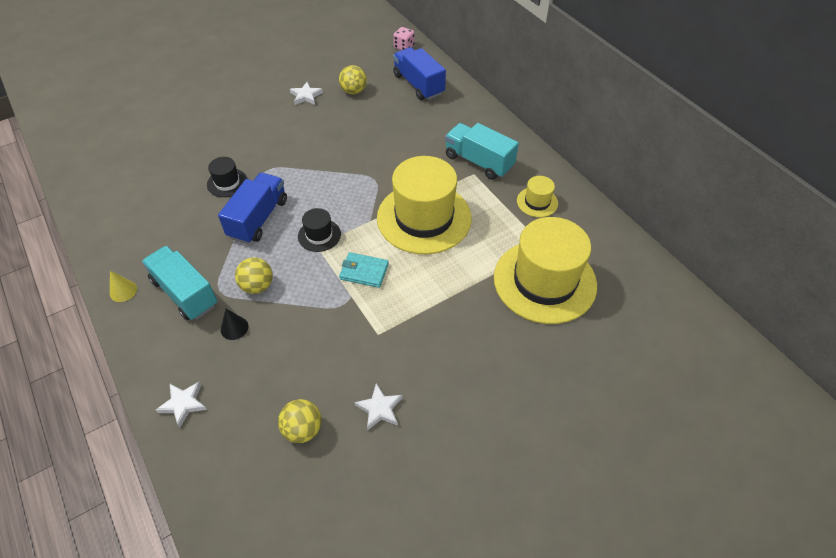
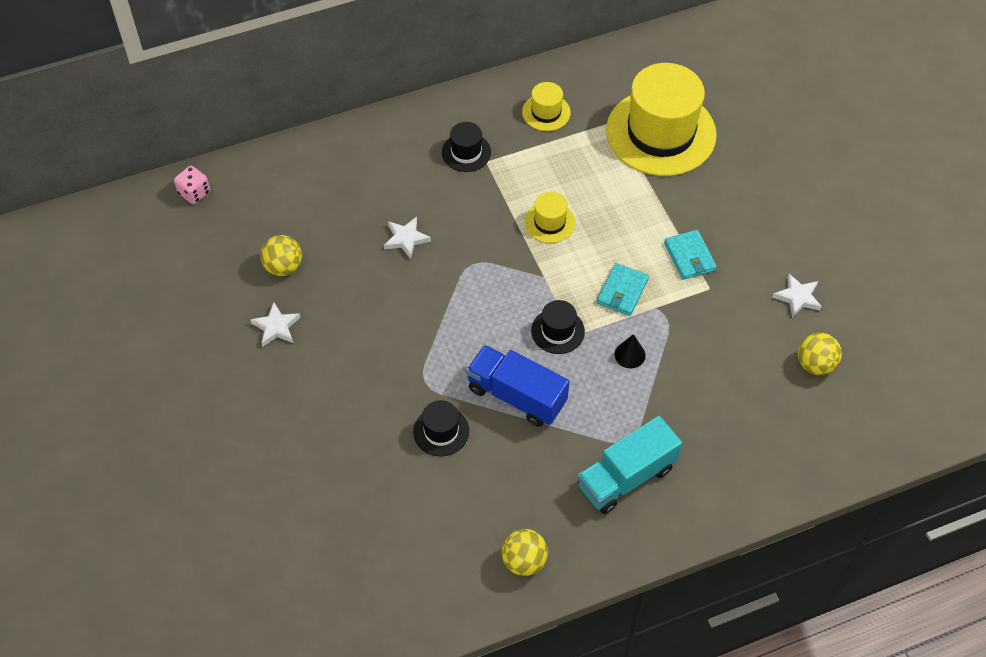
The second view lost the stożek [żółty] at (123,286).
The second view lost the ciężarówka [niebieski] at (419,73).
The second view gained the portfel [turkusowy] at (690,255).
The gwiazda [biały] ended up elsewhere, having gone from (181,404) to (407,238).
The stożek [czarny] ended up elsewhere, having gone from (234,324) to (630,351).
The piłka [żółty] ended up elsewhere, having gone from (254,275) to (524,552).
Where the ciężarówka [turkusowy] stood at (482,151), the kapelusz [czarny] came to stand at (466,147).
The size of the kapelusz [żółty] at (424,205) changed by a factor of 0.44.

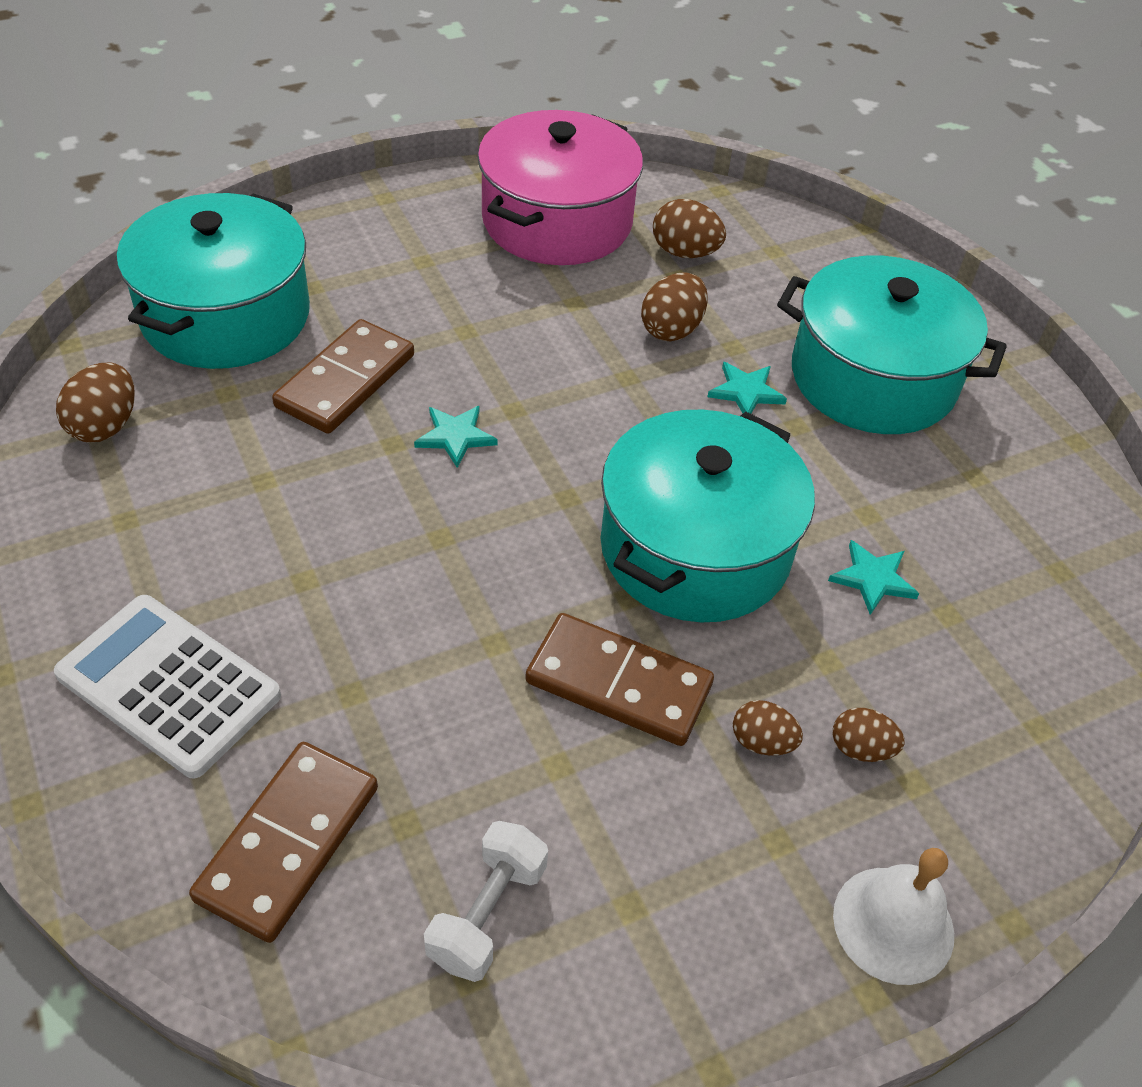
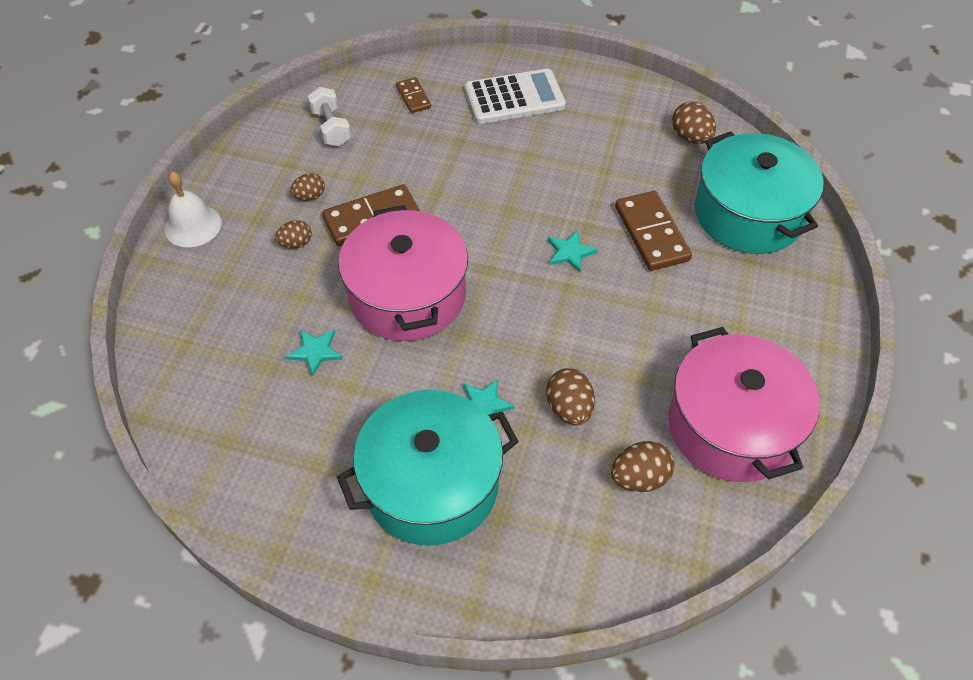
The jajko [brązowy] ended up elsewhere, having gone from (868,735) to (307,187).
What was the garnek [turkusowy] at (708,516) turned into the garnek [różowy] at (403,273).
The size of the kostka domina [brązowy] at (283,842) changed by a factor of 0.55.

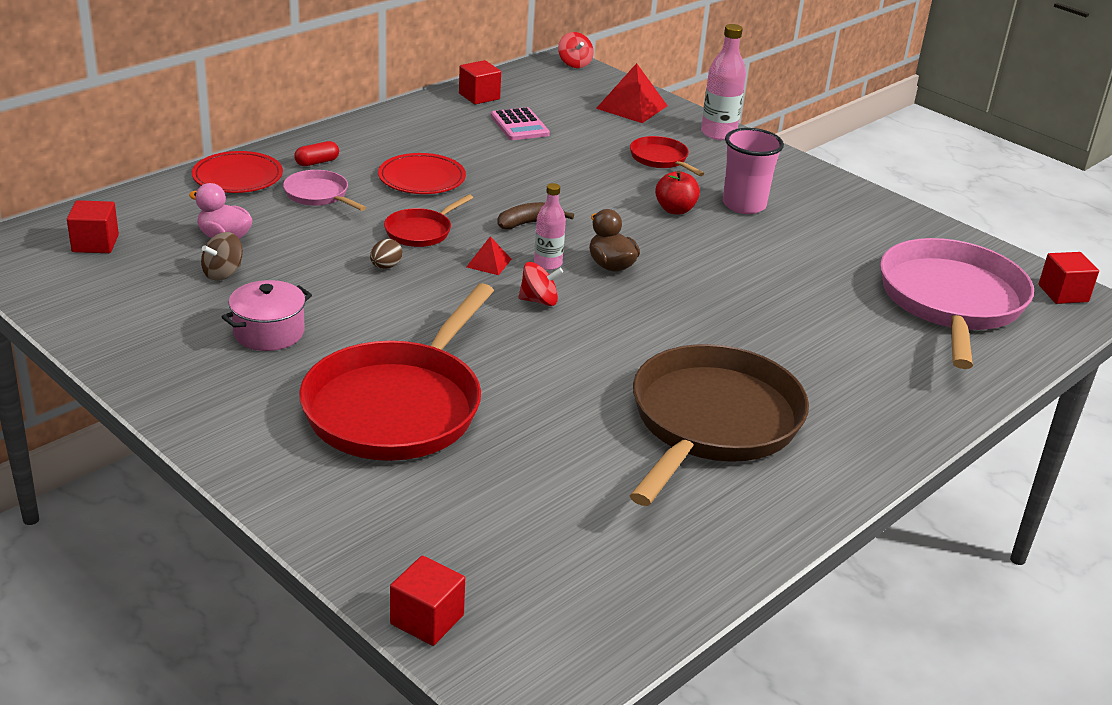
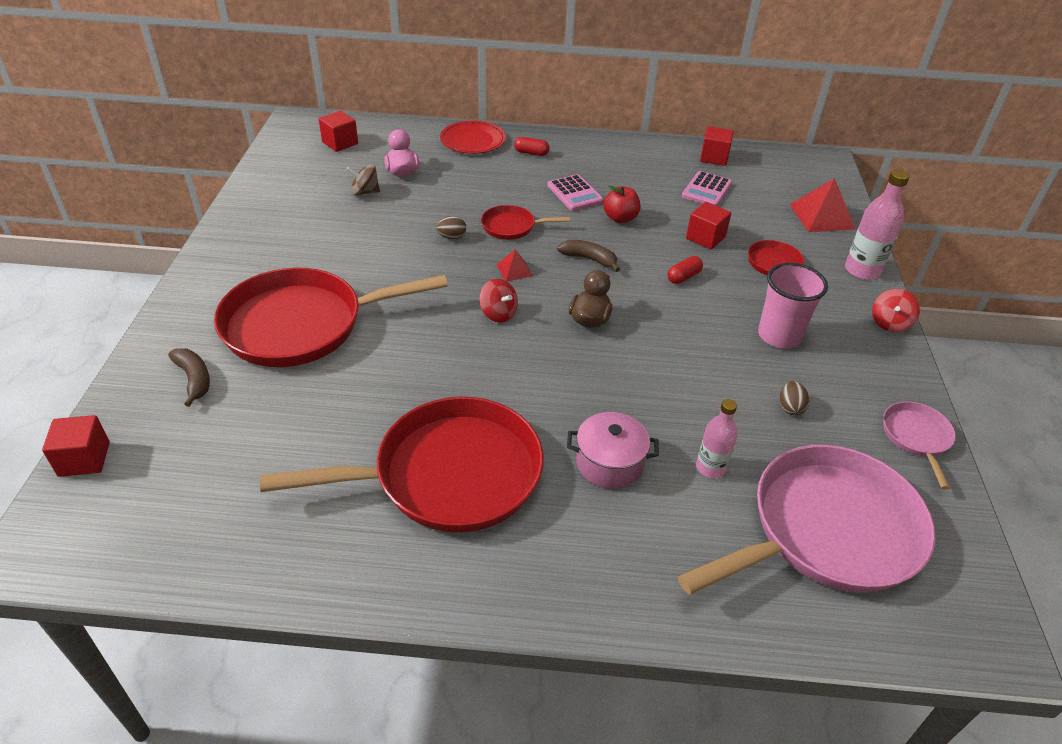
The second view gained the banan [brązowy] at (189,377).
The second view gained the kapsułka [czerwony] at (685,270).
The second view gained the jajko [brązowy] at (794,398).
The garnek [różowy] ended up elsewhere, having gone from (267,315) to (613,450).
The patelnia [różowy] ended up elsewhere, having gone from (324,190) to (919,446).
The butelka [różowy] ended up elsewhere, having gone from (550,226) to (716,438).
The bączek [czerwony] ended up elsewhere, having gone from (576,50) to (896,310).
The jabłko [czerwony] ended up elsewhere, having gone from (677,193) to (621,204).
The sześcian [czerwony] ended up elsewhere, having gone from (1069,278) to (708,225).
Where the talerz [czerwony] stood at (422,173), the kalkulator [różowy] came to stand at (575,192).
What was the patelnia [brązowy] at (719,425) turned into the patelnia [czerwony] at (402,464).

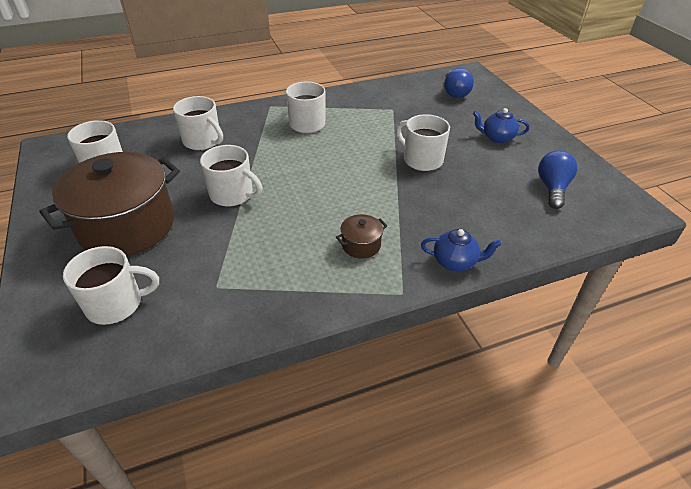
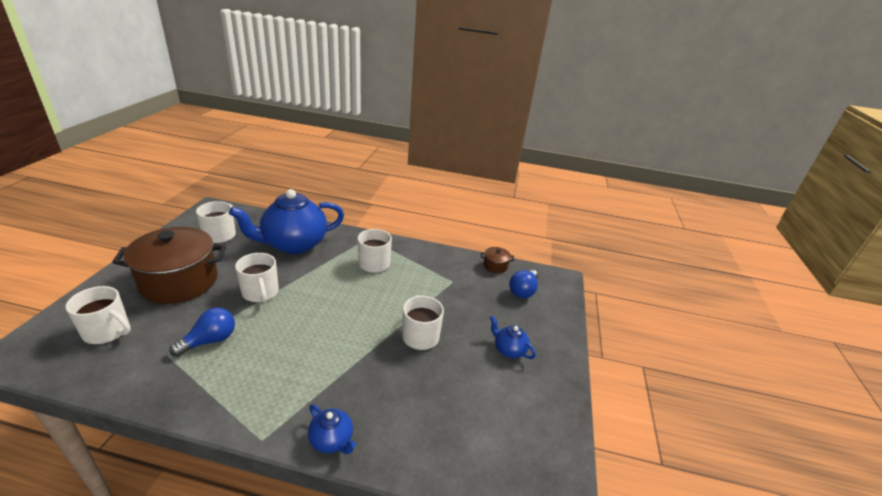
The garnek [brązowy] ended up elsewhere, having gone from (361,236) to (497,260).
The żarówka [niebieski] ended up elsewhere, having gone from (557,179) to (202,332).
Where the kubek [biały] stood at (198,123), the imbryk [niebieski] came to stand at (286,221).

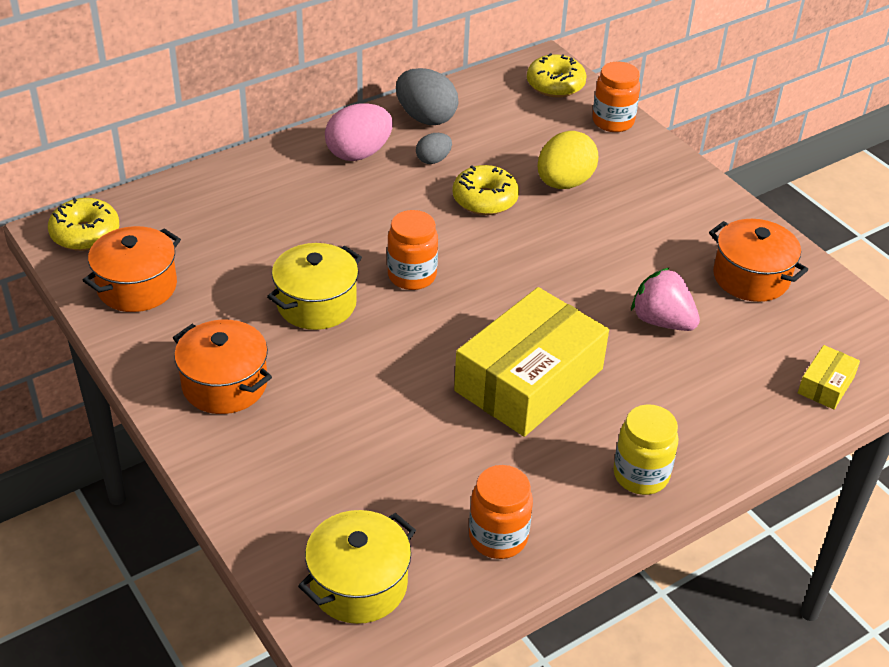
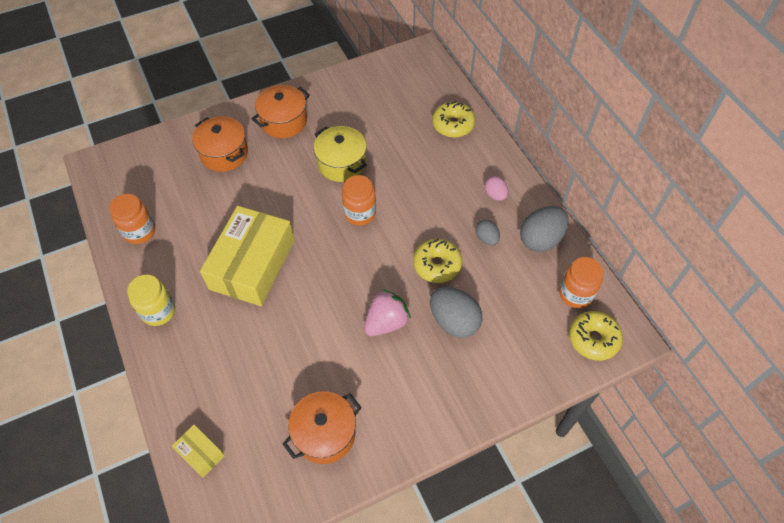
The second view lost the garnek [żółty] at (357,567).
The donut [żółty] ended up elsewhere, having gone from (83,224) to (453,119).
The garnek [pomarańczowy] ended up elsewhere, having gone from (132,269) to (220,144).
The słoik [pomarańczowy] ended up elsewhere, having gone from (616,97) to (581,282).
The truskawka [różowy] ended up elsewhere, having gone from (665,299) to (387,312).
What was the jajko [żółty] at (568,160) turned into the jajko [szary] at (456,312).
The pudełko [żółty] at (531,362) ended up facing another way, 60 degrees clockwise from before.
The size of the jajko [różowy] at (359,132) changed by a factor of 0.55.

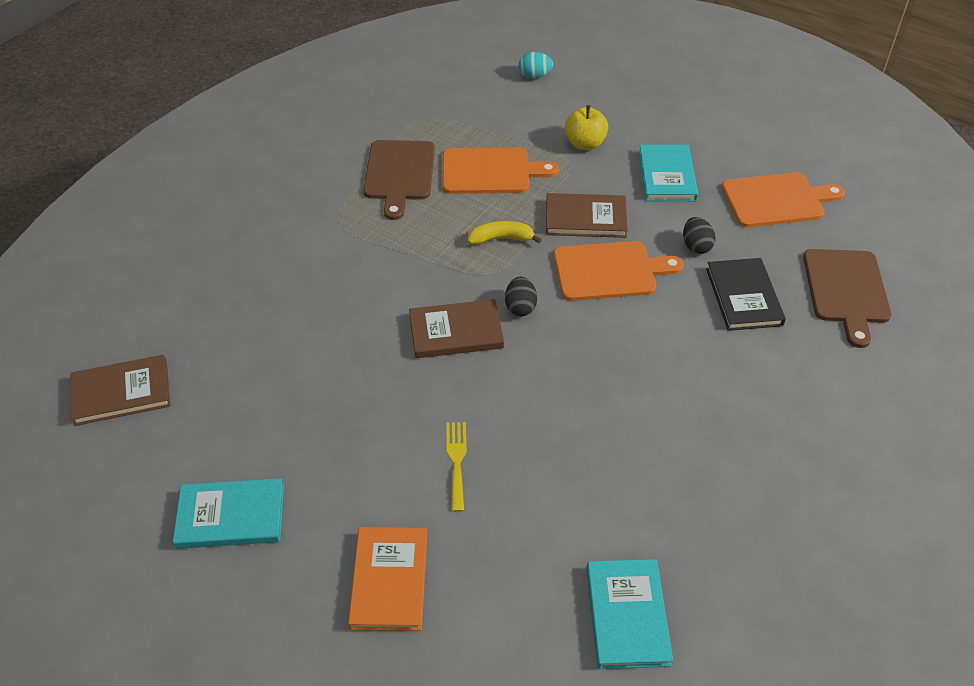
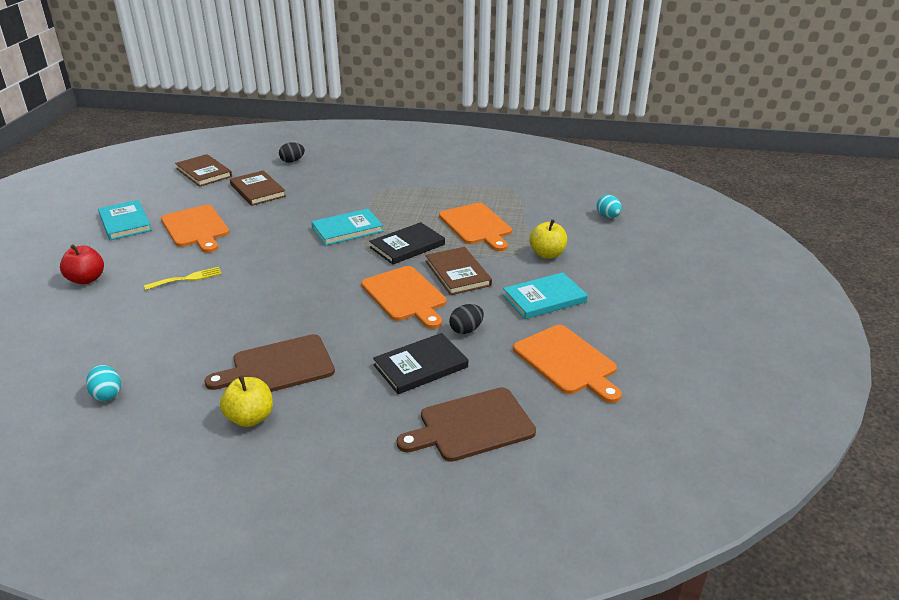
The second view gained the jajko [turkusowy] at (103,383).
The second view gained the deska do krojenia [pomarańczowy] at (195,229).
The second view gained the jabłko [żółty] at (246,401).
The deska do krojenia [brązowy] ended up elsewhere, having gone from (399,180) to (270,363).
The książka [brązowy] ended up elsewhere, having gone from (456,328) to (258,188).
The jajko [czarny] ended up elsewhere, having gone from (521,296) to (292,152).
The książka [turkusowy] ended up elsewhere, having gone from (629,614) to (347,227).
Where the książka [pomarańczowy] stood at (387,579), the jabłko [czerwony] came to stand at (82,264).
Where the banan [żółty] stood at (504,233), the książka [czarny] came to stand at (407,243).

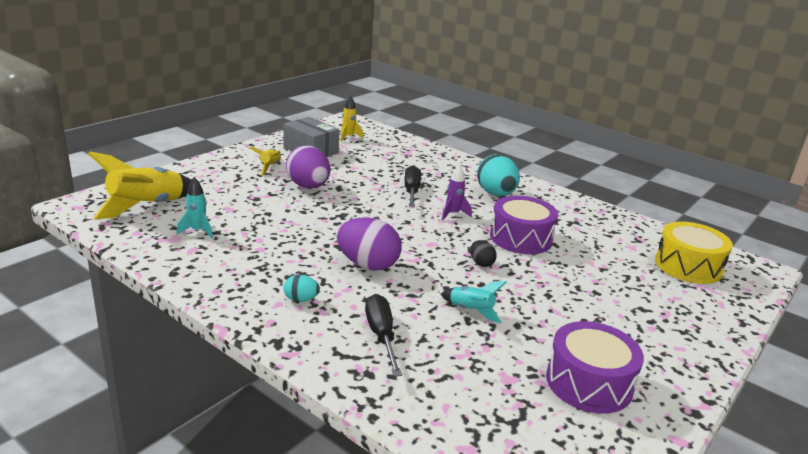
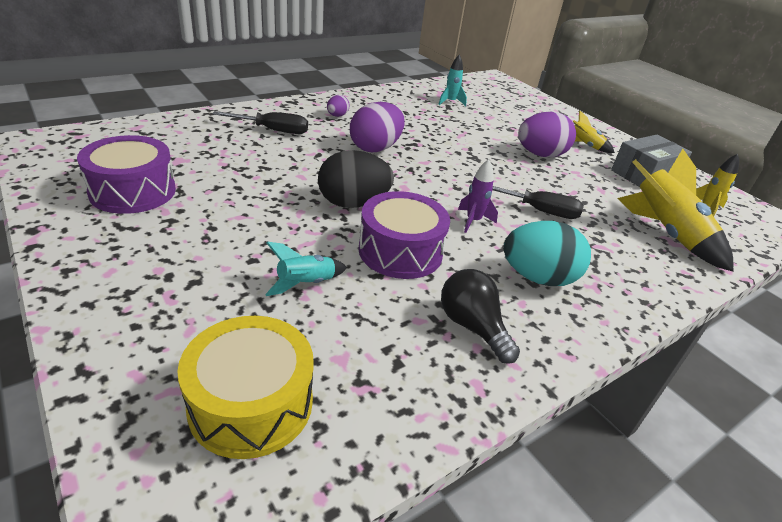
The second view gained the żarówka [czarny] at (480,316).
The rakieta [żółty] ended up elsewhere, having gone from (139,185) to (675,210).
The rakieta [turkusowy] ended up elsewhere, having gone from (474,302) to (306,269).
What was the jajko [turkusowy] at (302,288) turned into the jajko [fioletowy] at (338,106).
The size of the jajko [czarny] at (483,253) changed by a factor of 2.04.

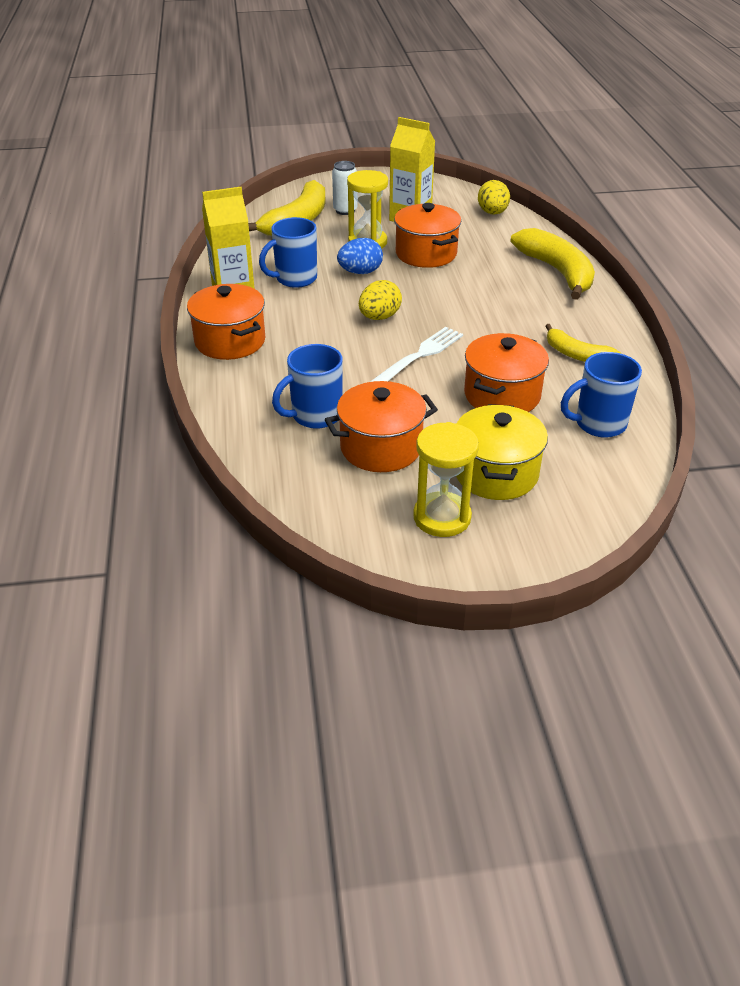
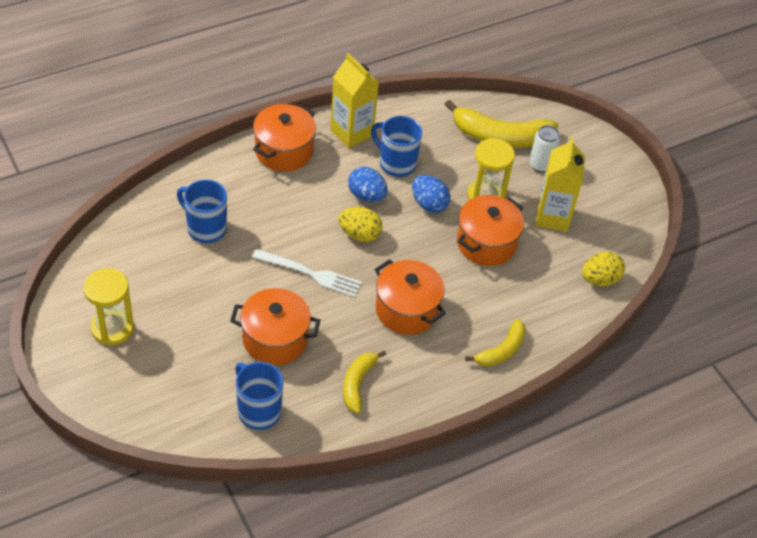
The second view lost the garnek [żółty] at (502,452).
The second view gained the jajko [niebieski] at (368,184).
The garnek [pomarańczowy] ended up elsewhere, having gone from (381,426) to (410,297).
The size of the banan [żółty] at (552,264) changed by a factor of 0.58.

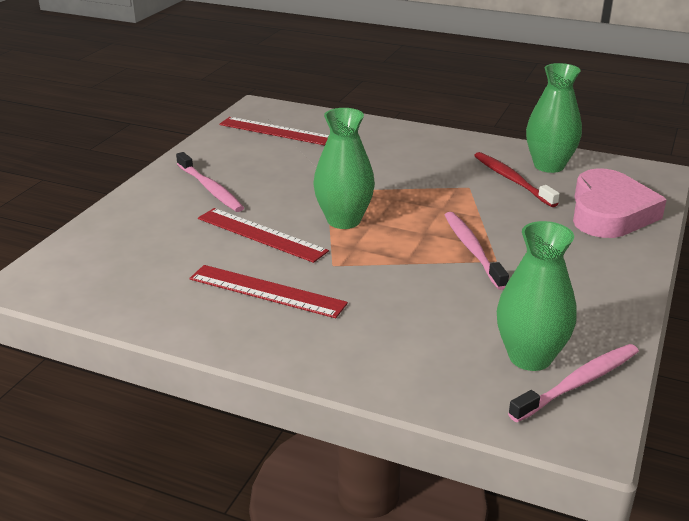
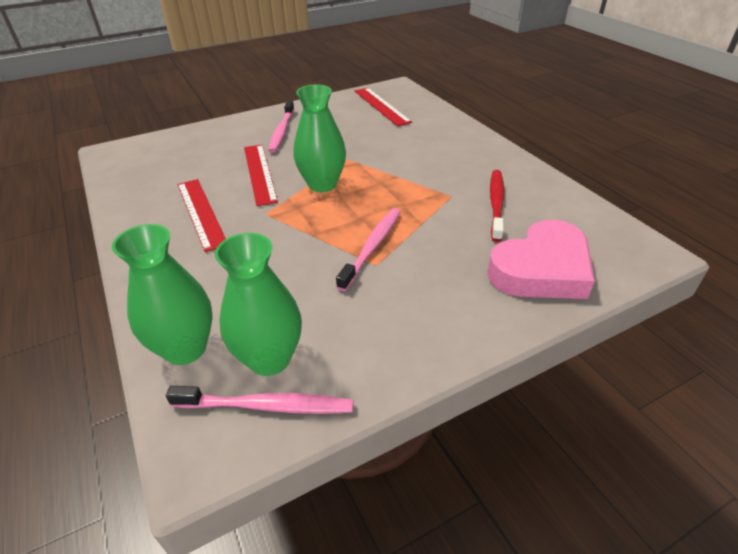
The wazon [zielony] ended up elsewhere, having gone from (554,118) to (162,294).

